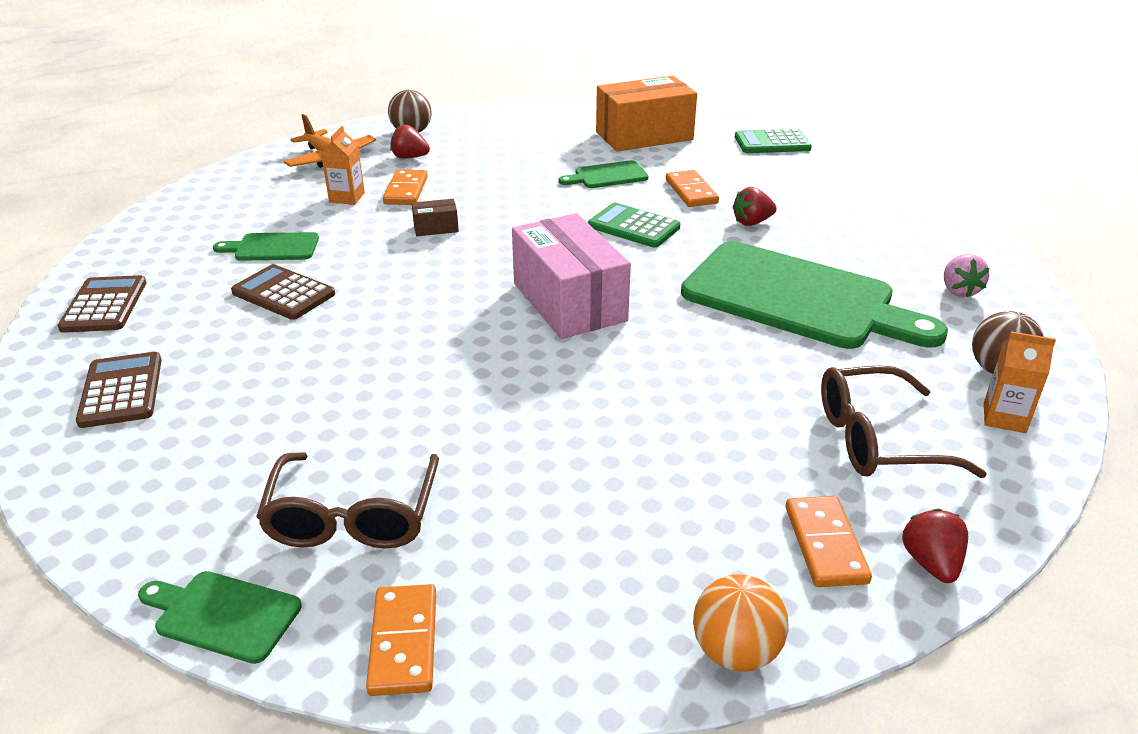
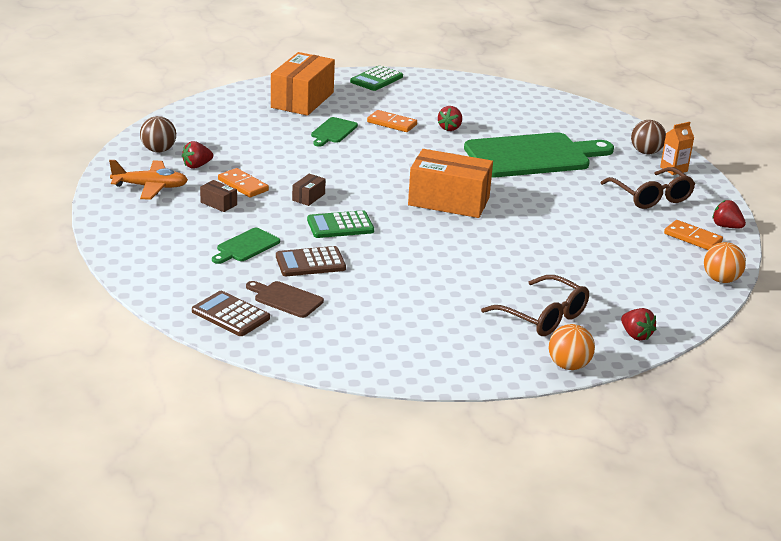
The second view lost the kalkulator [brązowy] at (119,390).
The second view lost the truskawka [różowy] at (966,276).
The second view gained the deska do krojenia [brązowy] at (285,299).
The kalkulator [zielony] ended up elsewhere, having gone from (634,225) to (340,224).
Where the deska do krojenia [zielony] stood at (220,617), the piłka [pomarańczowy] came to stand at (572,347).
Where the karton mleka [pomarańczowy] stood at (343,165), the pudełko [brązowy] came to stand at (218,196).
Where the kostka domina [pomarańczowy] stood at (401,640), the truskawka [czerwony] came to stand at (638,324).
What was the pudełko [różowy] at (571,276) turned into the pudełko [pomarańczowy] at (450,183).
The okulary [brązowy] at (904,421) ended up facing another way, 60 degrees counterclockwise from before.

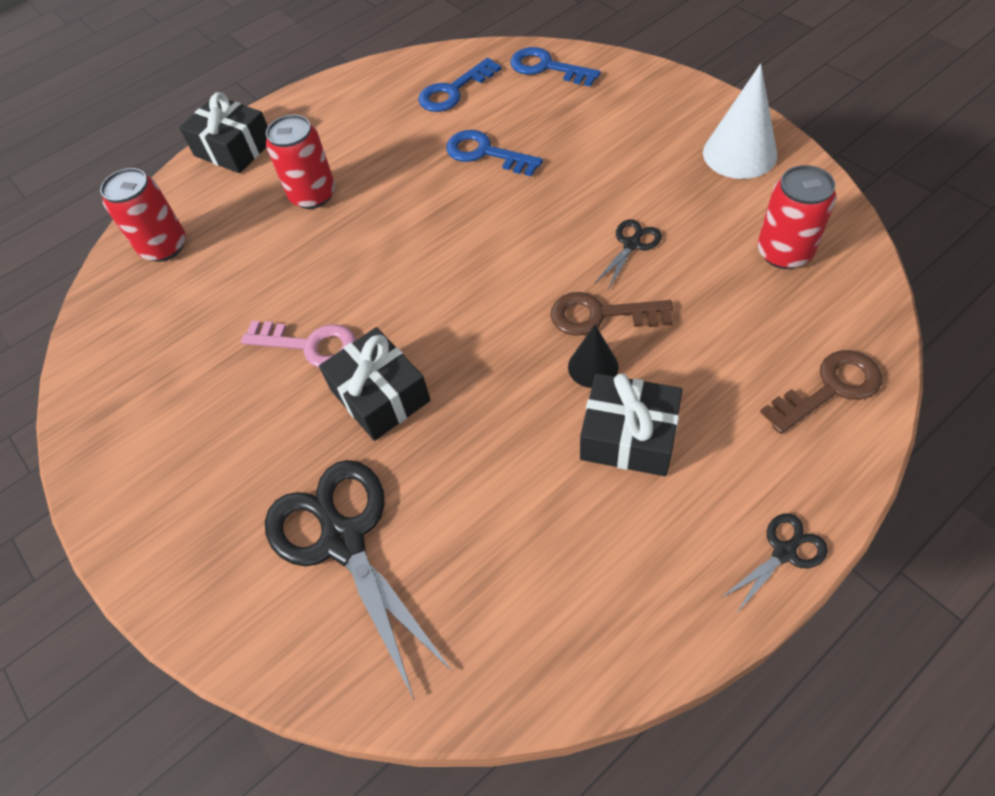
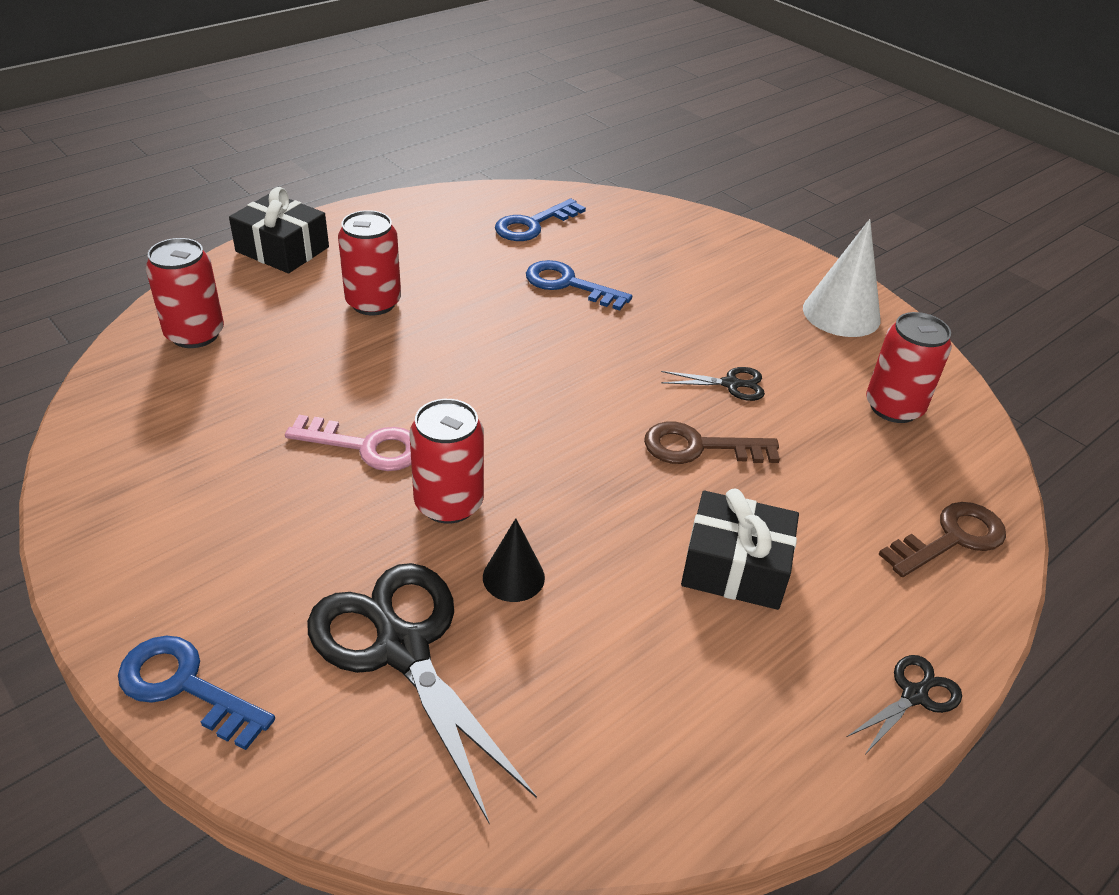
The klucz [niebieski] ended up elsewhere, having gone from (555,67) to (196,693).
The stożek [czarny] ended up elsewhere, having gone from (593,356) to (514,560).
Where the prezent [czarny] stood at (374,384), the puszka [czerwony] came to stand at (446,461).
The nożyczki [czarny] at (628,254) ended up facing another way, 60 degrees clockwise from before.

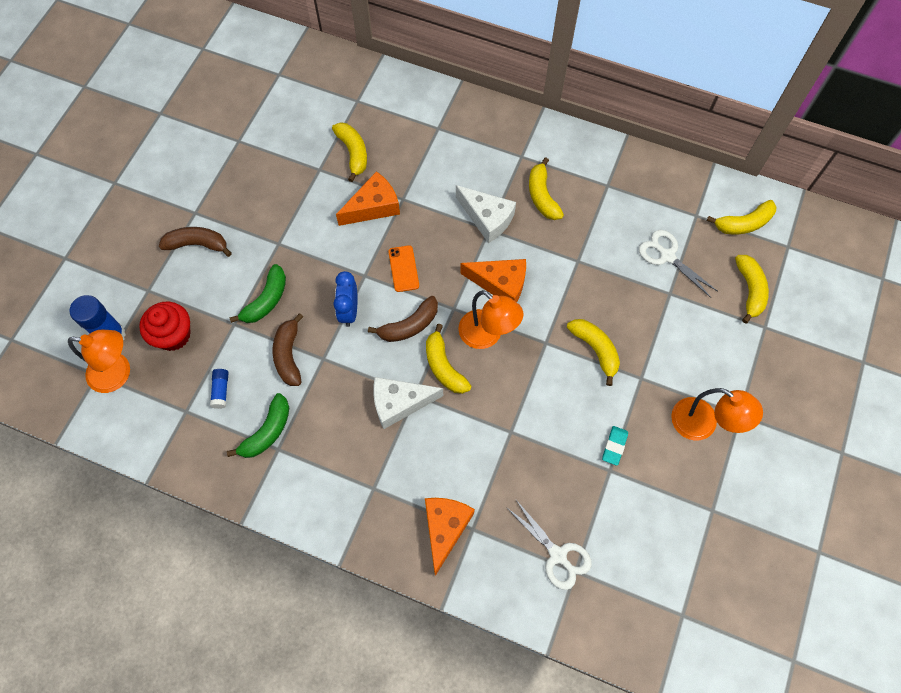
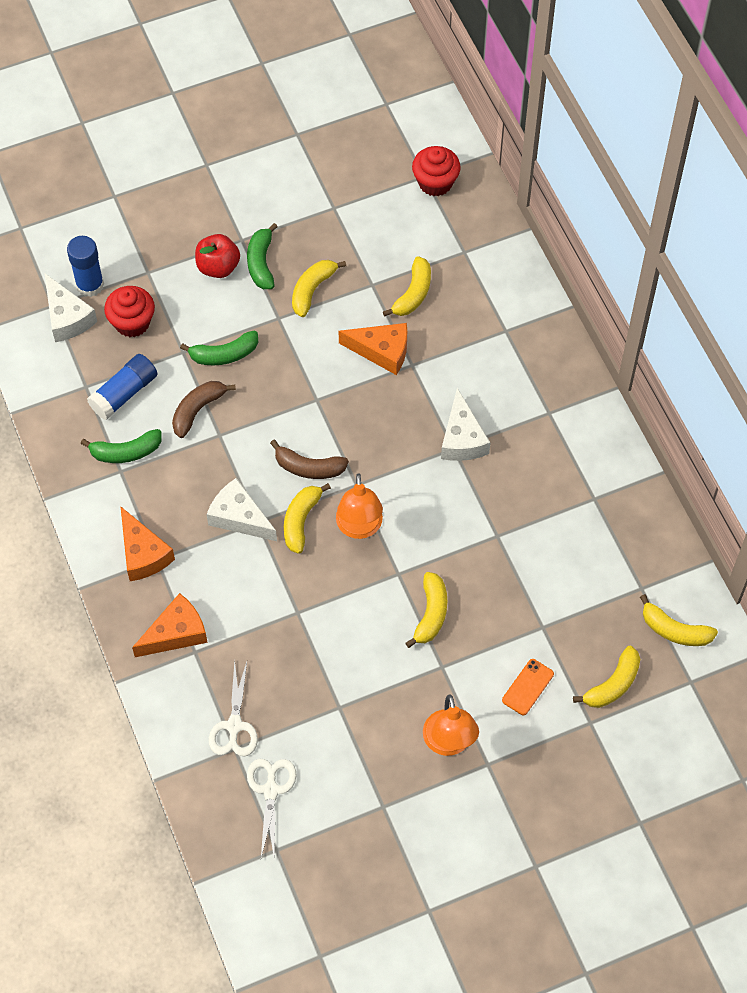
The second view lost the budzik [niebieski] at (345,299).
The second view lost the gumka do mazania [turkusowy] at (615,446).
The second view gained the banan [zielony] at (262,256).
The second view gained the muffinka [czerwony] at (436,171).
The telefon [pomarańczowy] ended up elsewhere, having gone from (403,268) to (528,687).
The ser [pomarańczowy] ended up elsewhere, having gone from (493,280) to (147,543).
The banan [żółty] ended up elsewhere, having gone from (546,188) to (319,288).
The nożyczki [biały] ended up elsewhere, having gone from (678,264) to (271,808).
Where the lampka [pomarańczowy] stood at (99,361), the ser [biały] came to stand at (71,308).
Where the banan [brązowy] stood at (195,242), the jabłko [czerwony] came to stand at (217,256).
The size of the klej w sztyfcie [niebieski] at (219,389) changed by a factor of 1.86.

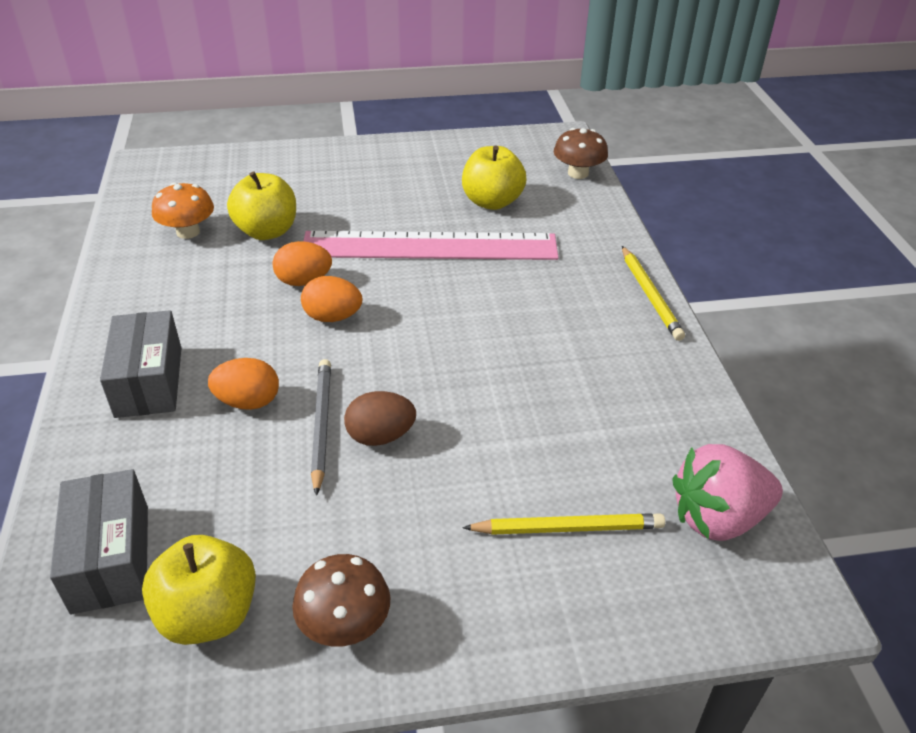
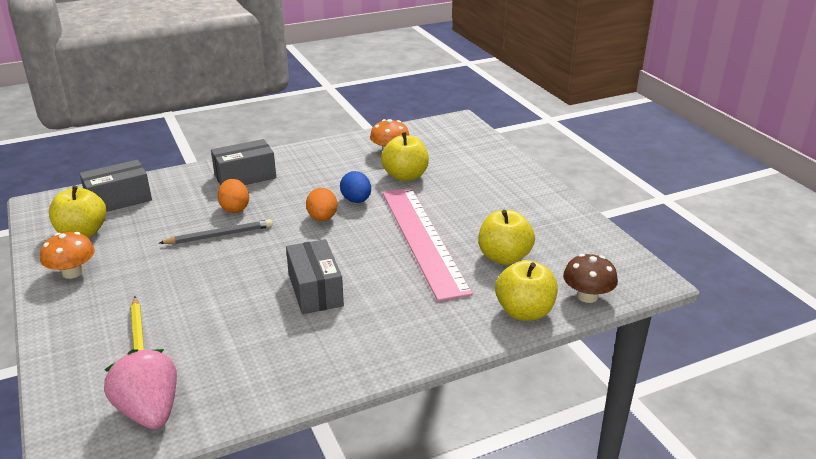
The second view lost the jajko [brązowy] at (380,418).
The second view lost the ołówek [żółty] at (653,293).
The second view gained the pudełko [szary] at (315,276).
The second view gained the jabłko [żółty] at (526,290).
What was the jajko [pomarańczowy] at (302,263) turned into the jajko [niebieski] at (355,187).
What was the grzyb [brązowy] at (341,600) turned into the grzyb [pomarańczowy] at (67,255).

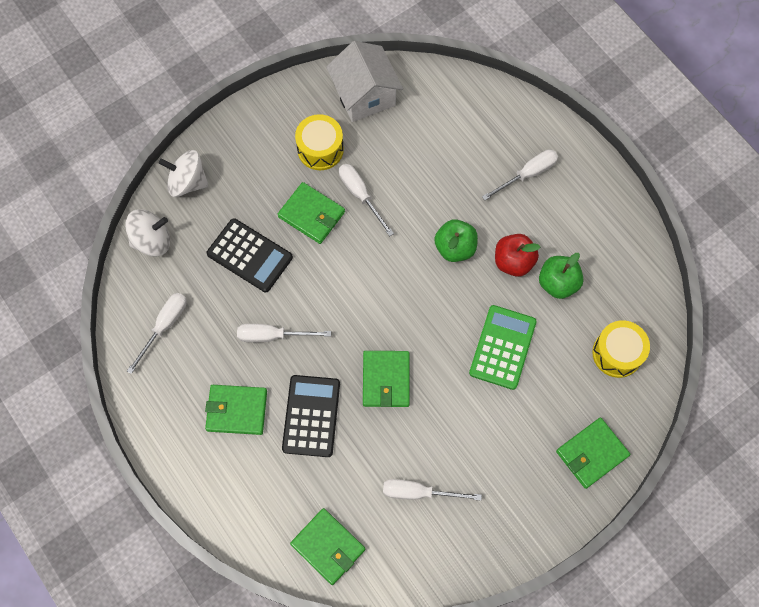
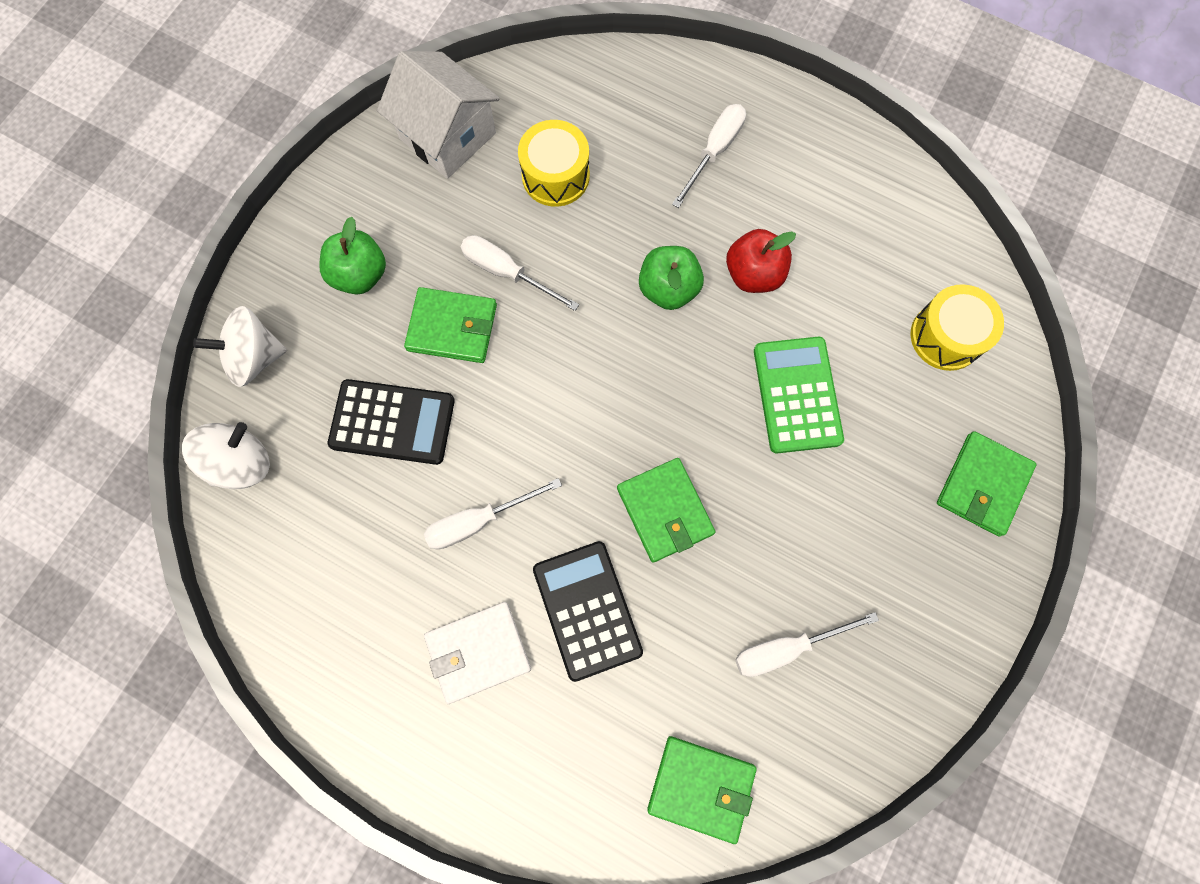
The second view lost the śrubokręt [biały] at (157,333).
The bęben [żółty] ended up elsewhere, having gone from (319,142) to (554,163).
The jabłko [zielony] ended up elsewhere, having gone from (561,276) to (352,255).
What was the portfel [zielony] at (236,410) turned into the portfel [biały] at (477,653).

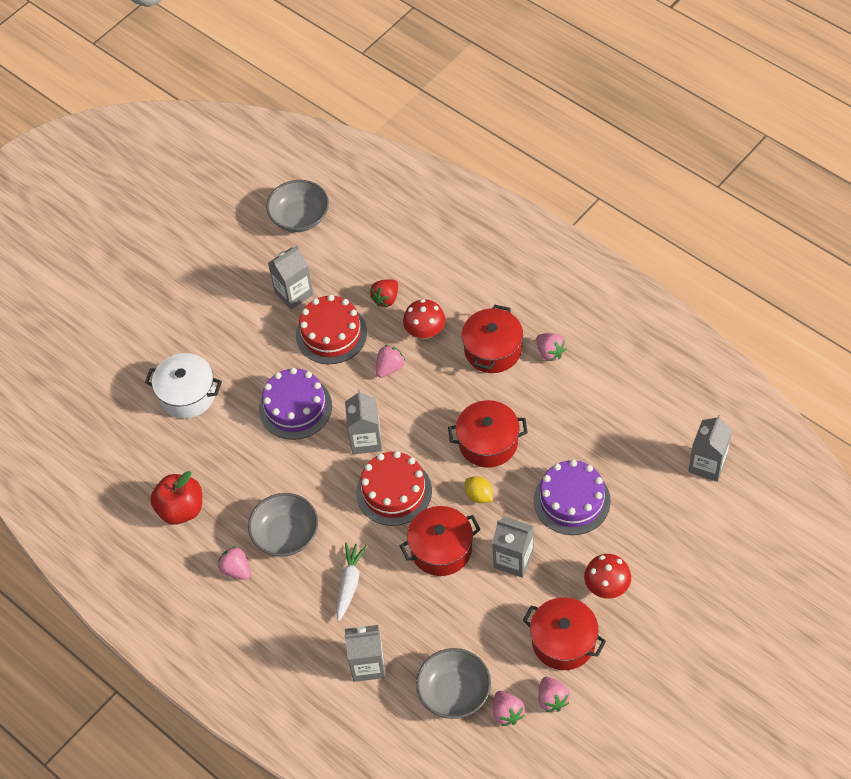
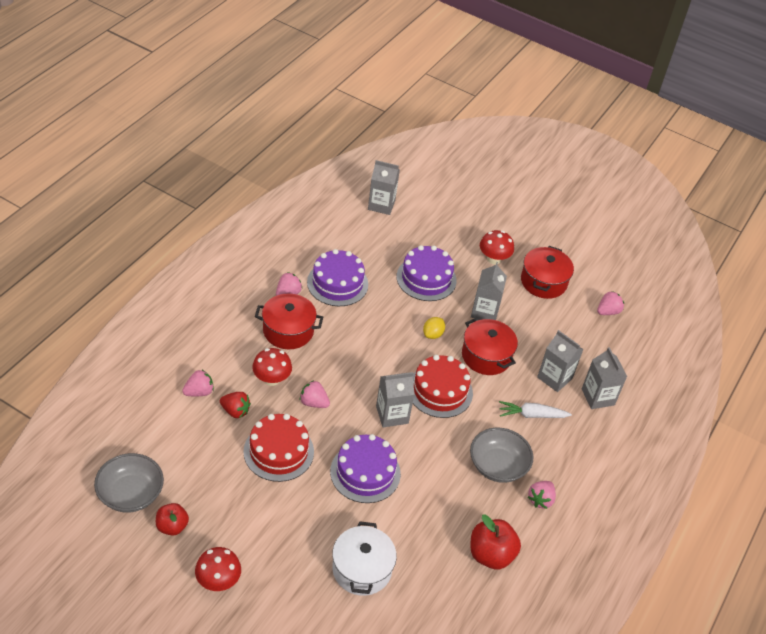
The second view lost the miska [szary] at (453,683).
The second view lost the garnek [czerwony] at (488,434).
The second view gained the jabłko [czerwony] at (172,519).
The second view gained the grzyb [czerwony] at (218,569).
The second view gained the tort [fioletowy] at (337,277).
The karton mleka [szary] ended up elsewhere, having gone from (290,278) to (560,361).
The truskawka [różowy] ended up elsewhere, having gone from (554,694) to (198,383).

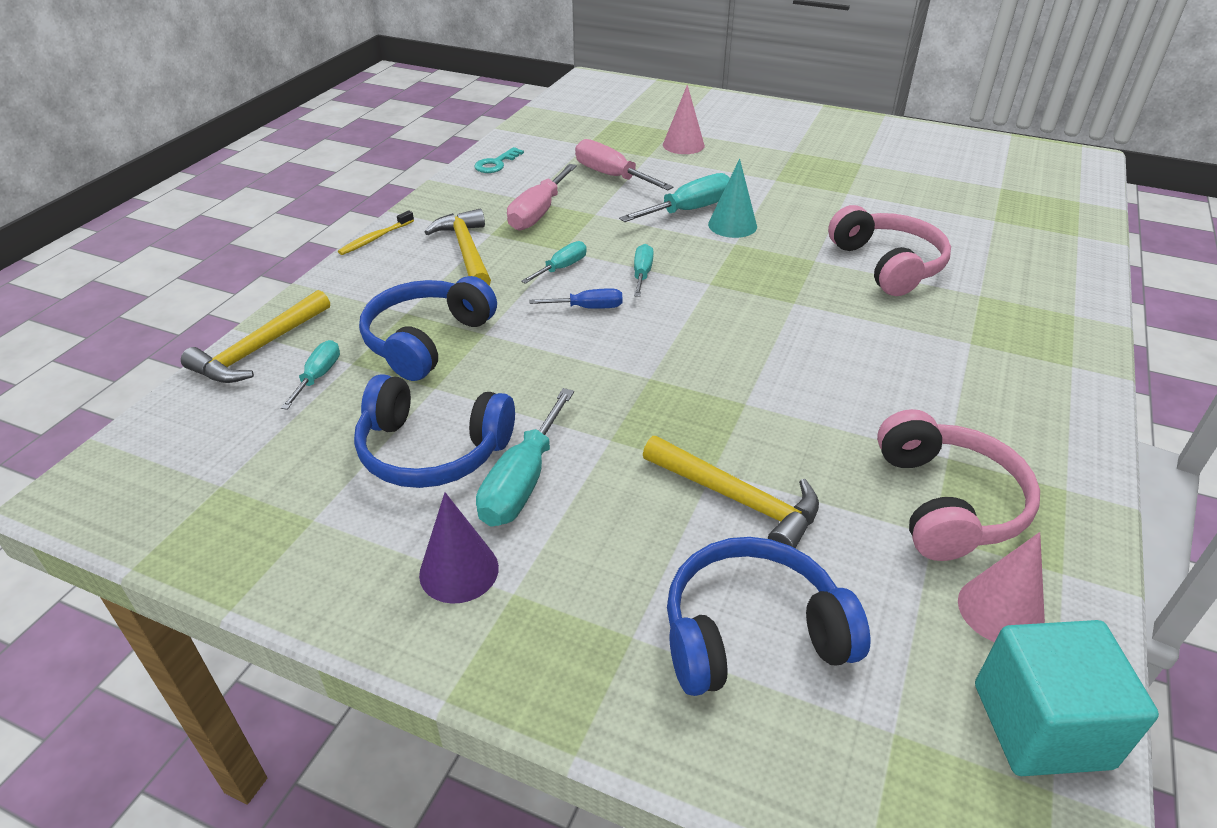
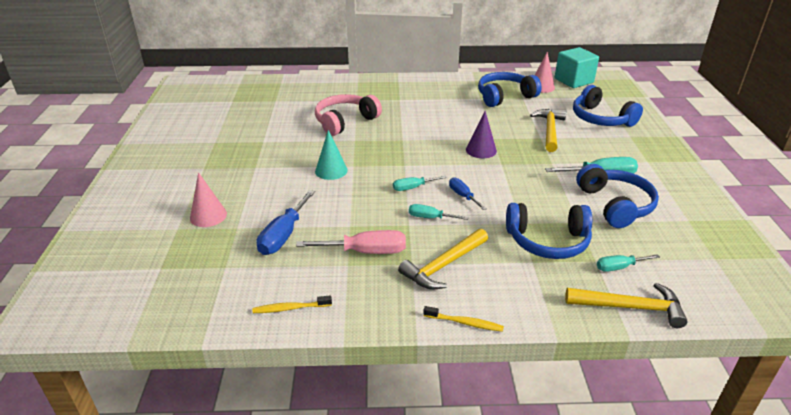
The second view lost the śrubokręt [turkusowy] at (674,197).
The stożek [fioletowy] ended up elsewhere, having gone from (459,548) to (481,134).
Where the klucz [turkusowy] stood at (499,160), the szczoteczka do zębów [żółty] came to stand at (292,304).
What was the śrubokręt [różowy] at (624,164) turned into the śrubokręt [niebieski] at (285,222).
What was the słuchawki [różowy] at (958,485) turned into the słuchawki [niebieski] at (510,89).

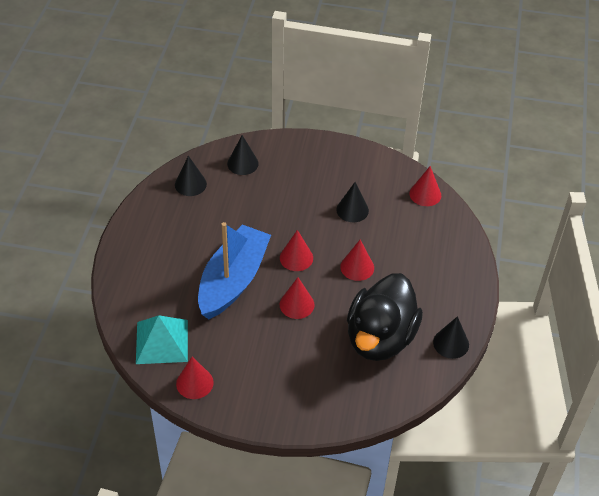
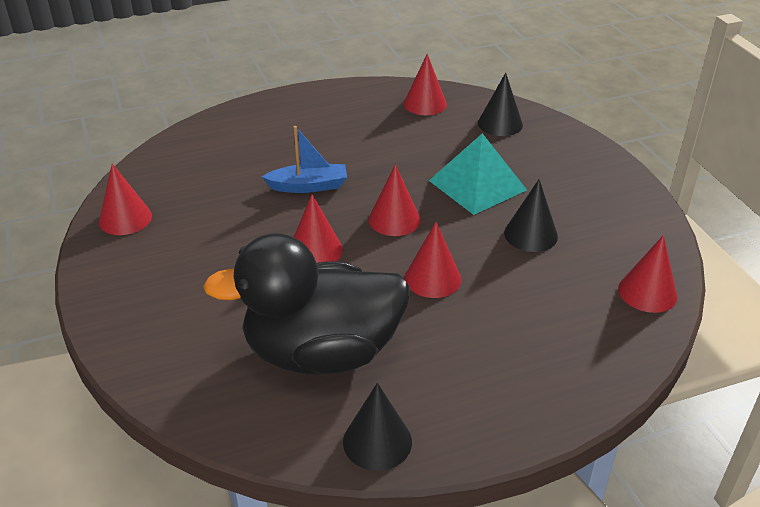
The piramida [turkusowy] ended up elsewhere, having gone from (162,339) to (478,174).
What was the stożek [czarny] at (191,176) turned into the stożek [czerwony] at (425,84).
The size of the łódka [niebieski] at (234,270) changed by a factor of 0.49.

